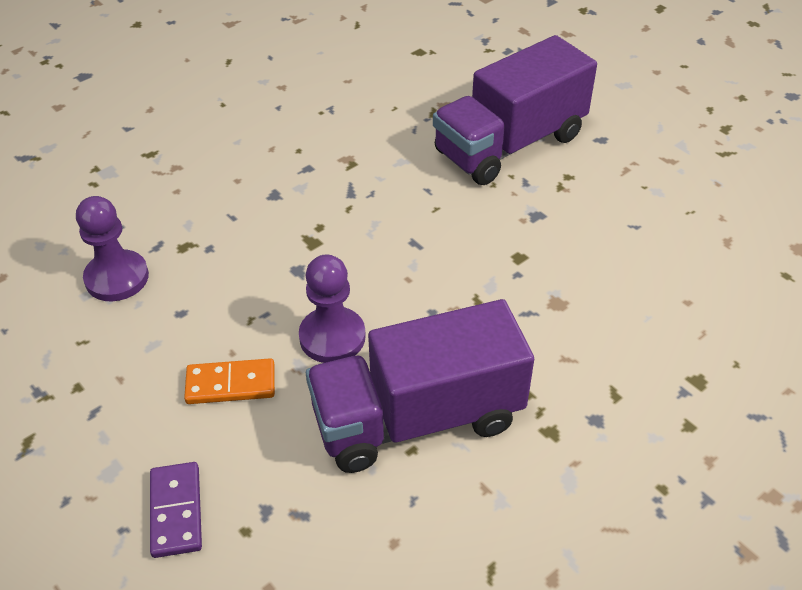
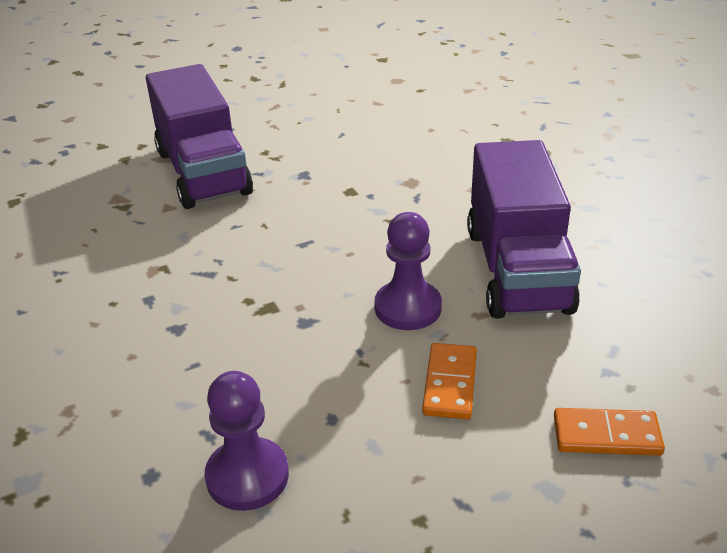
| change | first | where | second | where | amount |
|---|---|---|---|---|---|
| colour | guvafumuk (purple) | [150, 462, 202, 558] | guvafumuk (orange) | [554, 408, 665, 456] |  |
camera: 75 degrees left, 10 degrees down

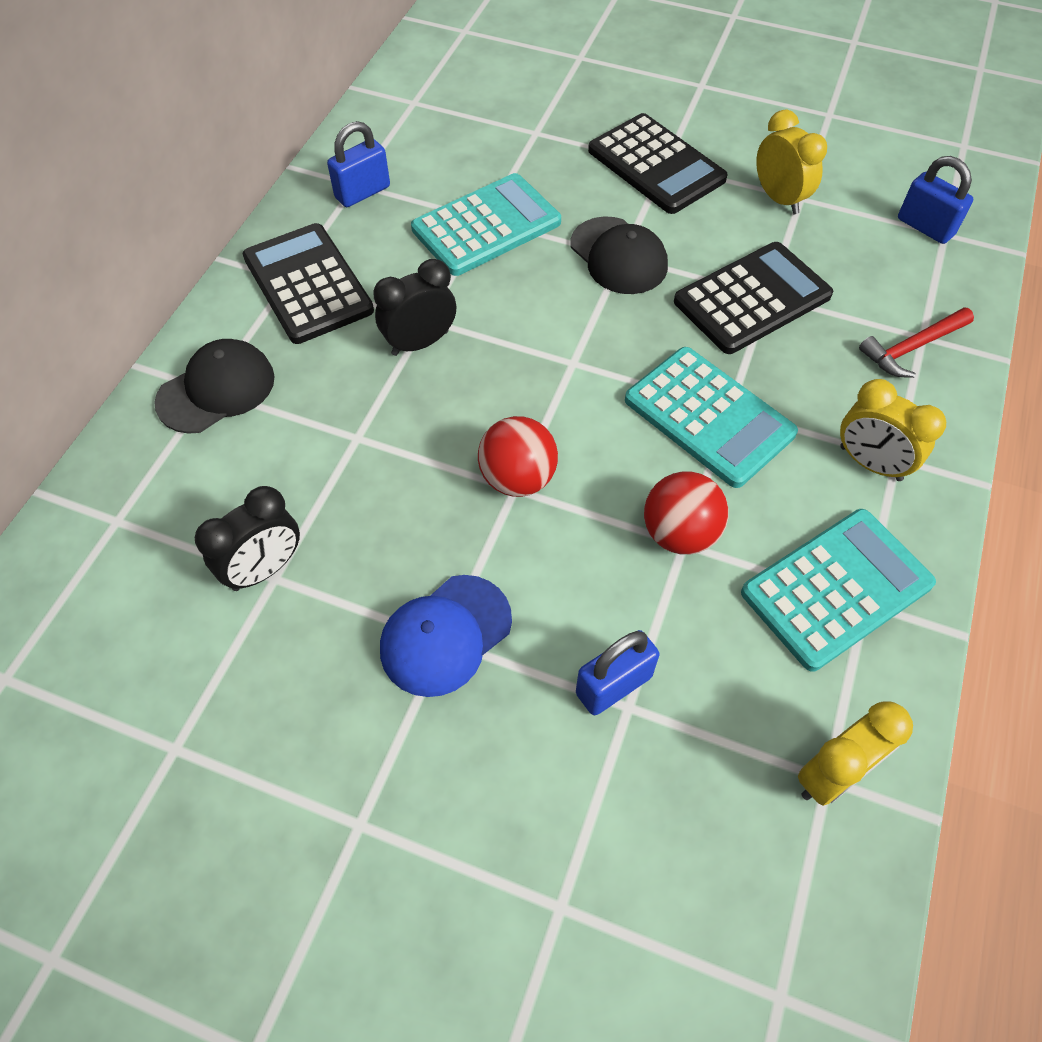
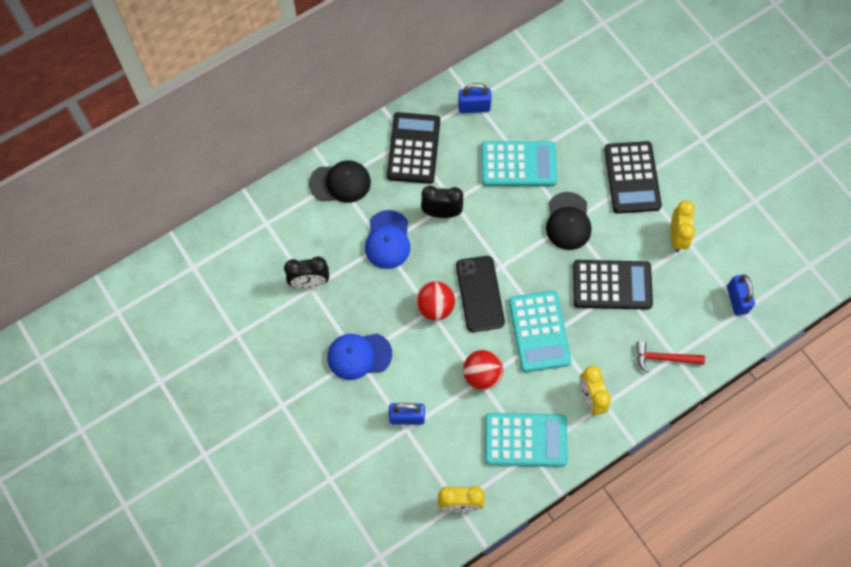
| change | first | where | second | where | amount |
|---|---|---|---|---|---|
| appeared |  |  | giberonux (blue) | [365, 210, 410, 269] |  |
| appeared |  |  | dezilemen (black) | [456, 256, 505, 332] |  |
camera: 35 degrees right, 10 degrees up

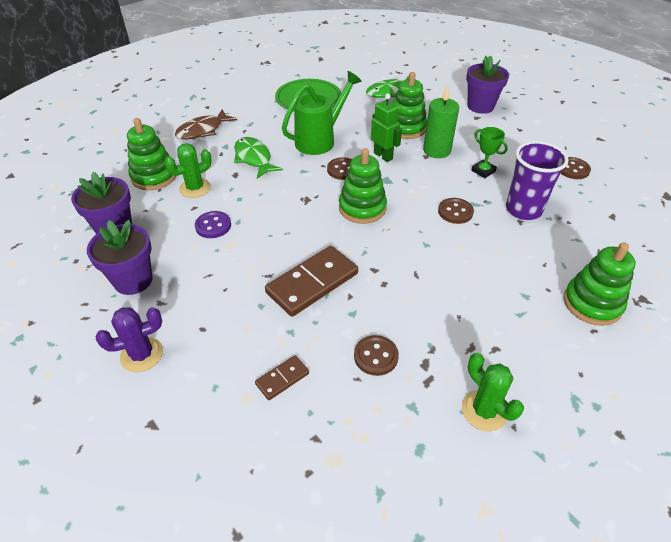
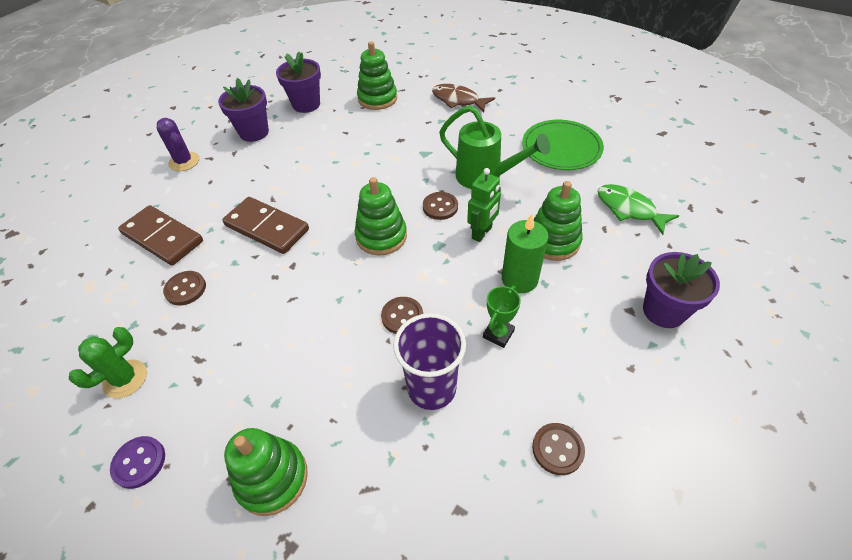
| change | first | where | second | where | amount |
|---|---|---|---|---|---|
| missing | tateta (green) | [234, 137, 283, 179] |  |  |  |
| missing | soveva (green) | [164, 143, 212, 198] |  |  |  |
| relocated | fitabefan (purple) | [195, 211, 231, 238] |  | [110, 436, 165, 489] |  |
| size | guvafumuk (brown) | [255, 355, 309, 400] |  | [118, 205, 203, 266] | x2.03 |
camera: 75 degrees right, 5 degrees up

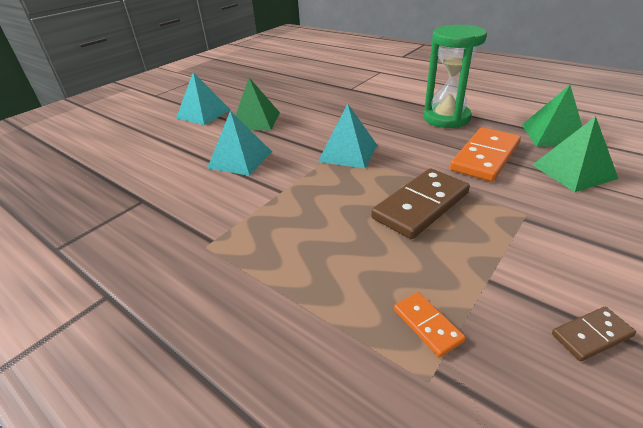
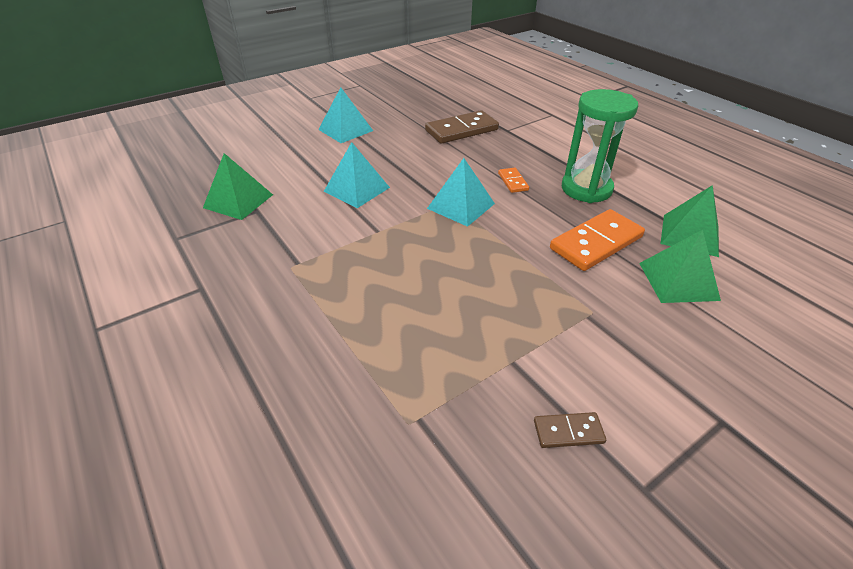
| change | first | where | second | where | amount |
|---|---|---|---|---|---|
| relocated | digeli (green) | [236, 78, 280, 130] |  | [203, 153, 273, 220] |  |
| relocated | guvafumuk (brown) | [371, 168, 470, 239] |  | [425, 110, 499, 144] |  |
| relocated | guvafumuk (orange) | [394, 292, 466, 357] |  | [498, 168, 529, 193] |  |
camera: 15 degrees right, 5 degrees up

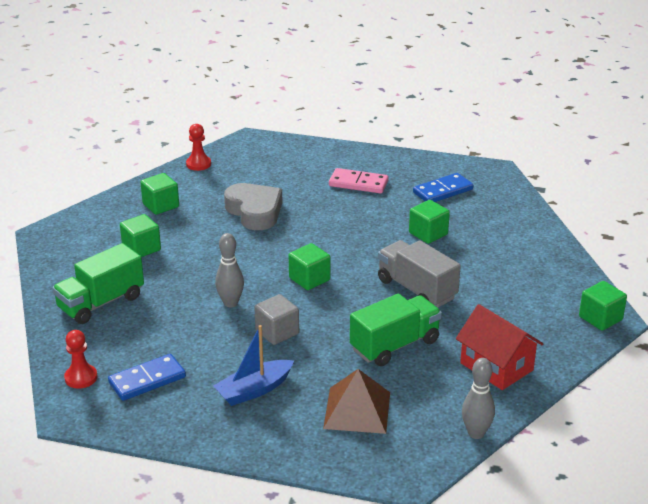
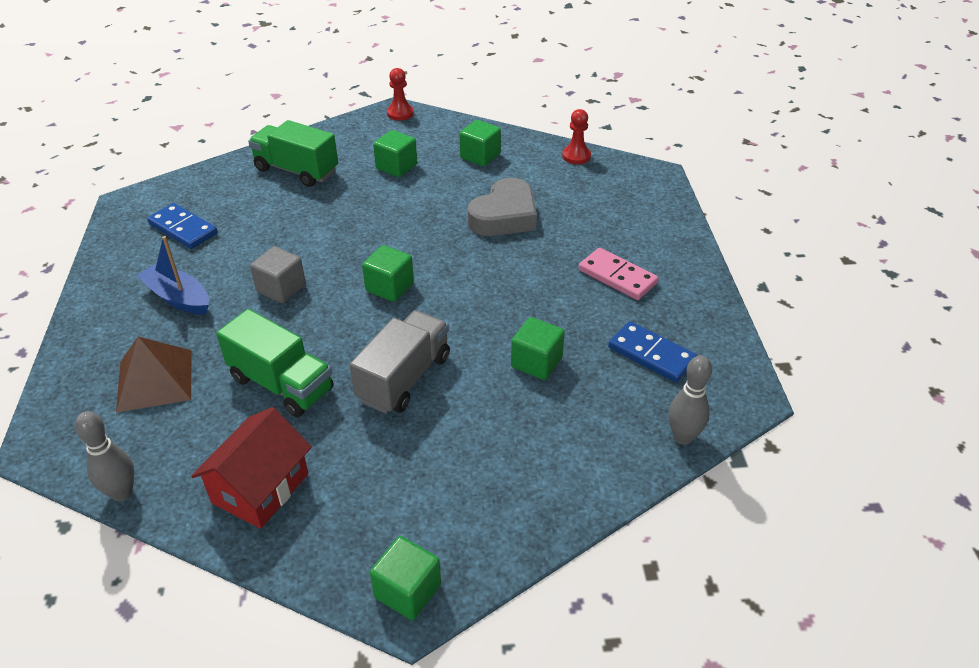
| change | first | where | second | where | amount |
|---|---|---|---|---|---|
| spun | guvafumuk (pink) | [329, 168, 389, 194] |  | [579, 248, 659, 300] | 45 degrees counterclockwise |
| relocated | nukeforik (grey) | [215, 233, 244, 307] |  | [668, 355, 712, 445] |  |
| relocated | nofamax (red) | [64, 330, 97, 389] |  | [387, 68, 414, 121] |  |
camera: 70 degrees right, 10 degrees up

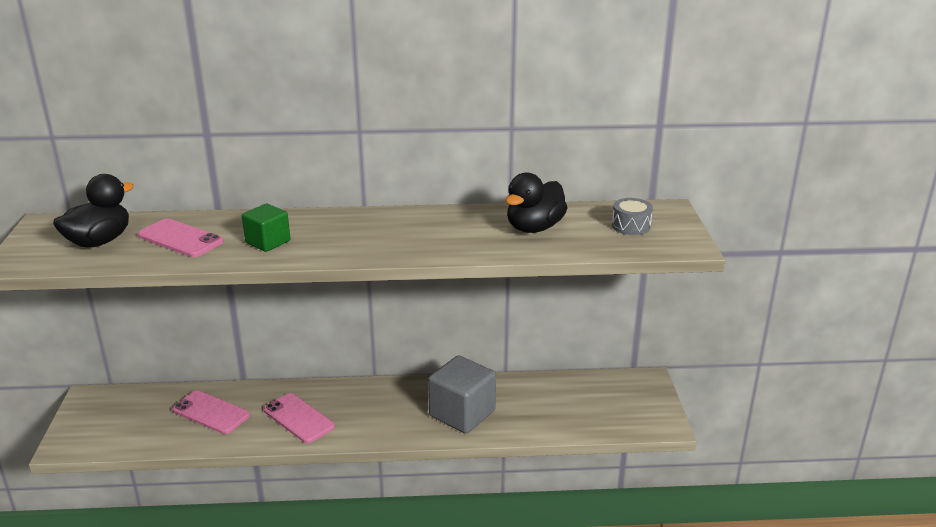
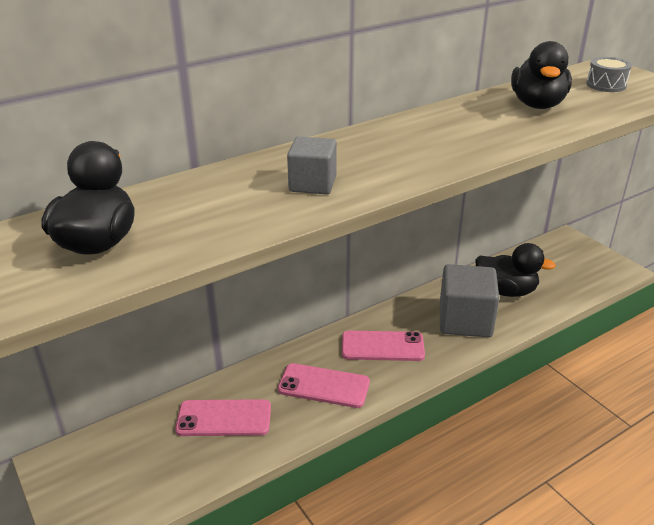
| change | first | where | second | where | amount |
|---|---|---|---|---|---|
| colour | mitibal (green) | [242, 204, 290, 252] | mitibal (grey) | [287, 137, 337, 194] |  |
| relocated | dezilemen (pink) | [138, 219, 223, 257] |  | [342, 330, 425, 361] |  |
| appeared |  |  | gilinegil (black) | [475, 243, 556, 297] |  |
camera: 30 degrees left, 5 degrees up

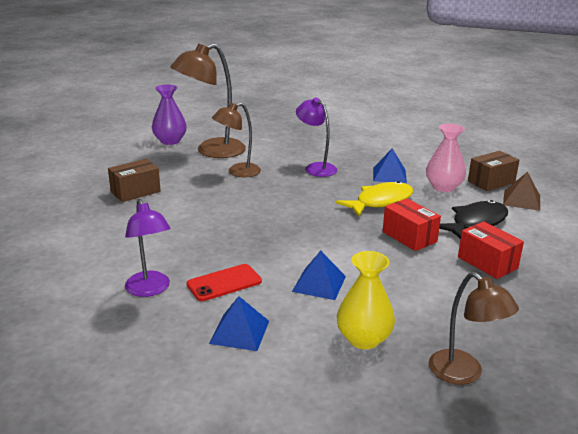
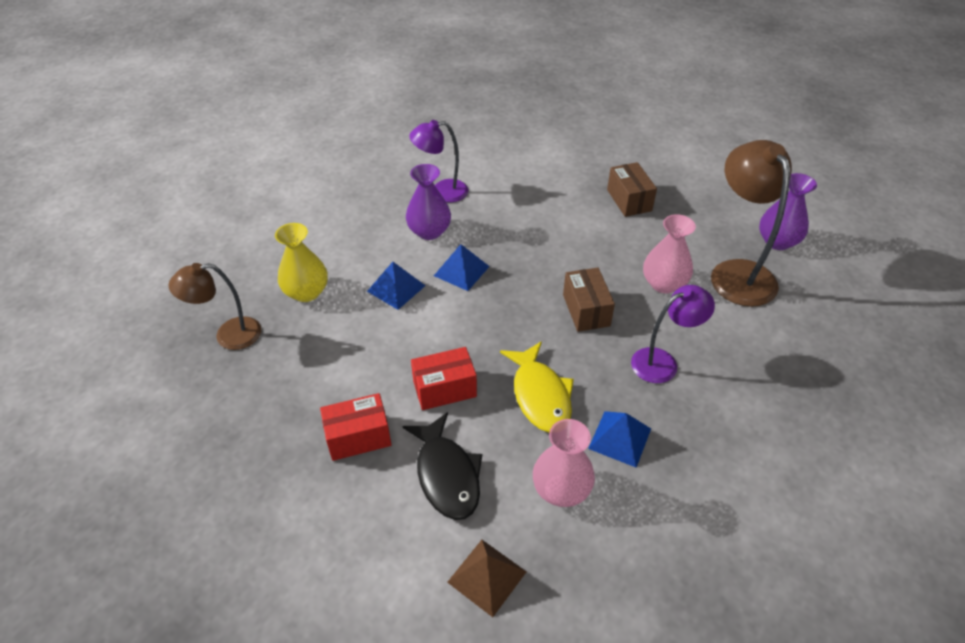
| change | first | where | second | where | amount |
|---|---|---|---|---|---|
| exchanged | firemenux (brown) | [212, 102, 261, 177] | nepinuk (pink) | [643, 214, 696, 293] |  |
| relocated | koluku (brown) | [468, 151, 519, 191] |  | [563, 268, 615, 332] |  |
| exchanged | dezilemen (red) | [186, 264, 262, 301] | nepinuk (purple) | [406, 164, 451, 240] |  |
| relocated | digeli (blue) | [209, 296, 269, 351] |  | [434, 244, 490, 291] |  |
camera: 110 degrees right, 20 degrees up

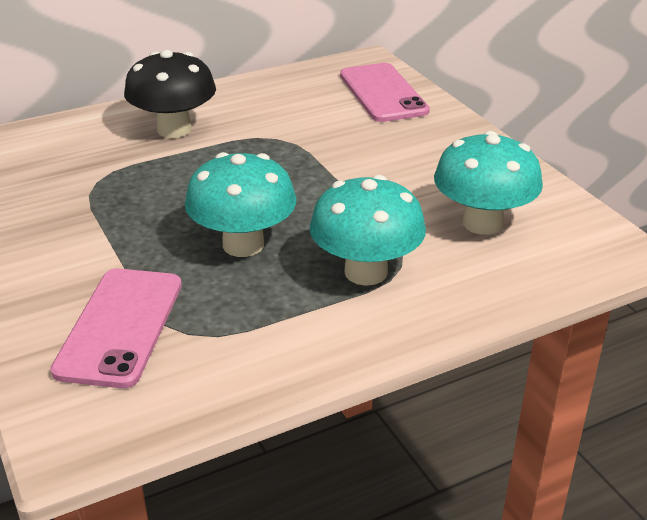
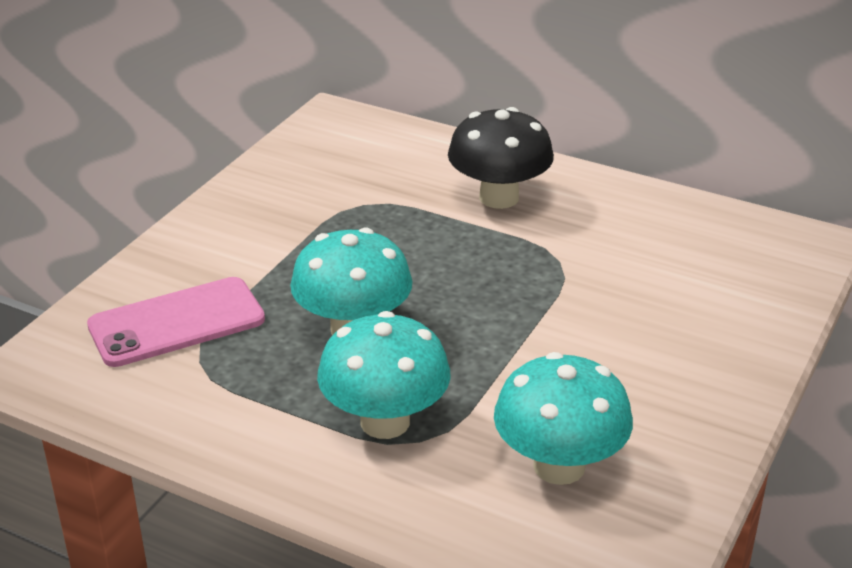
| change | first | where | second | where | amount |
|---|---|---|---|---|---|
| missing | dezilemen (pink) | [340, 63, 430, 122] |  |  |  |
camera: 55 degrees right, 0 degrees up

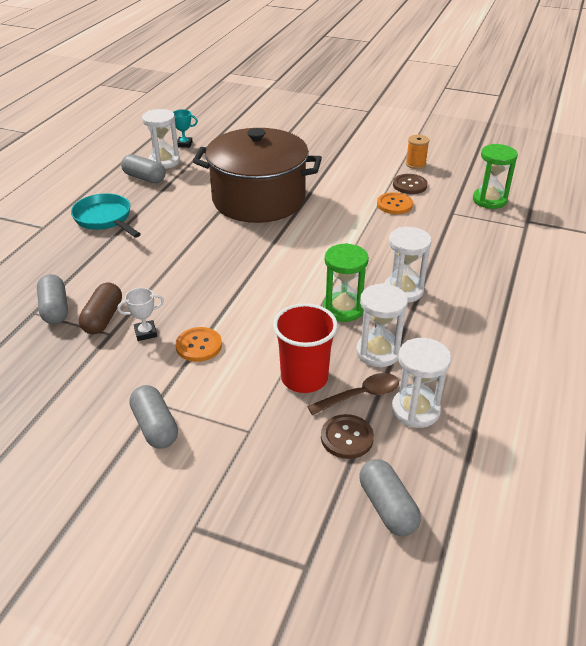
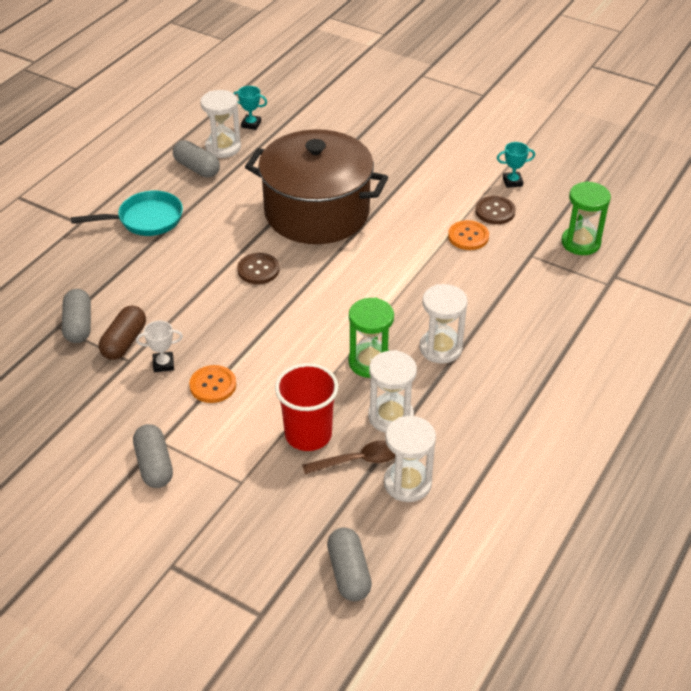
| change | first | where | second | where | amount |
|---|---|---|---|---|---|
| exchanged | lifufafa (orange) | [406, 135, 429, 169] | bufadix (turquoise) | [497, 142, 535, 188] |  |
| spun | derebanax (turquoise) | [71, 193, 141, 238] |  | [71, 191, 183, 236] | 105 degrees clockwise |
| relocated | fitabefan (brown) | [321, 414, 374, 459] |  | [237, 253, 280, 284] |  |
camera: 10 degrees right, 5 degrees up

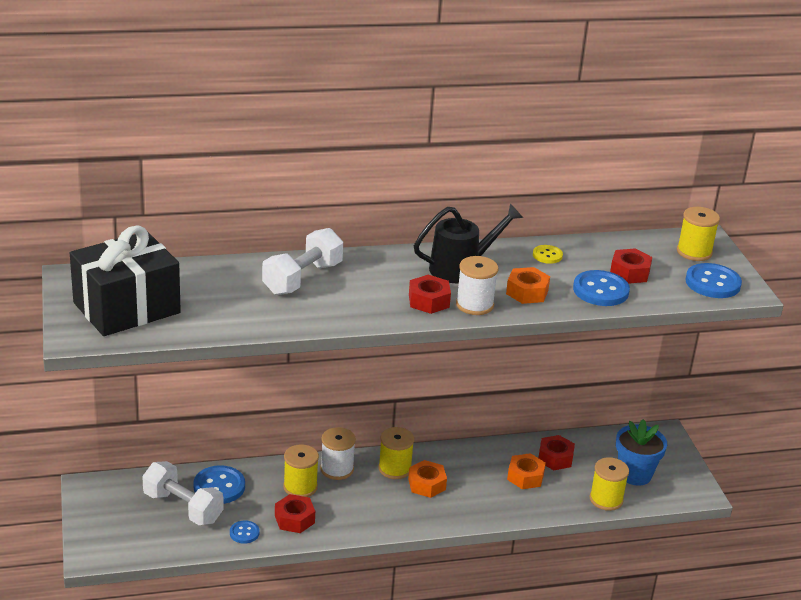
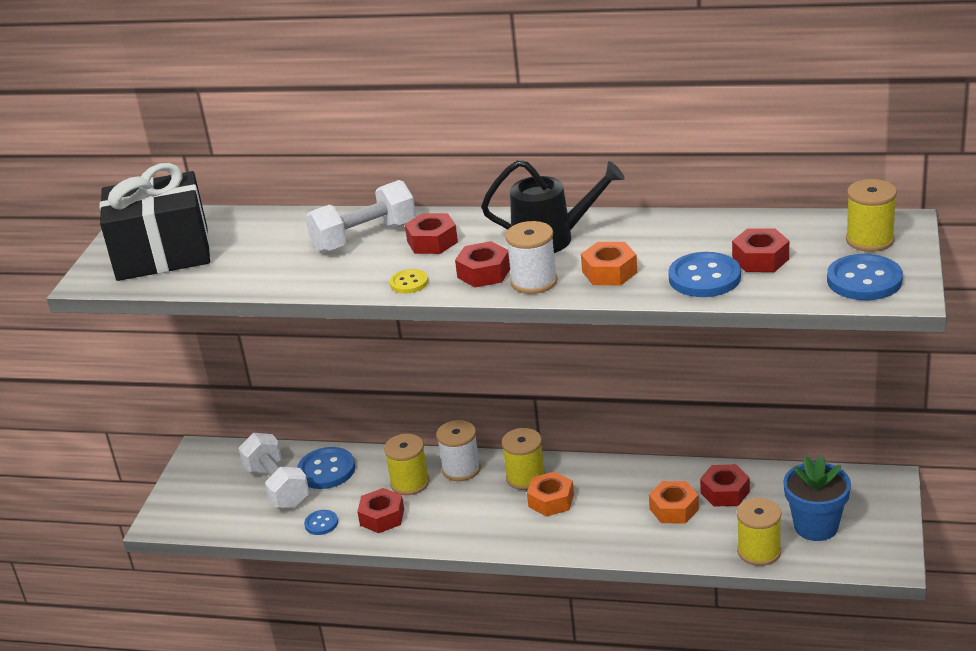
| change | first | where | second | where | amount |
|---|---|---|---|---|---|
| relocated | fitabefan (yellow) | [533, 245, 563, 264] |  | [390, 269, 428, 294] |  |
| appeared |  |  | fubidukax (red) | [405, 213, 458, 254] |  |
camera: 30 degrees right, 0 degrees up

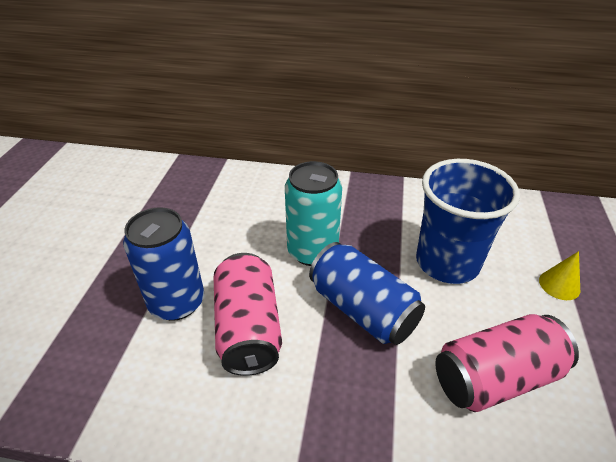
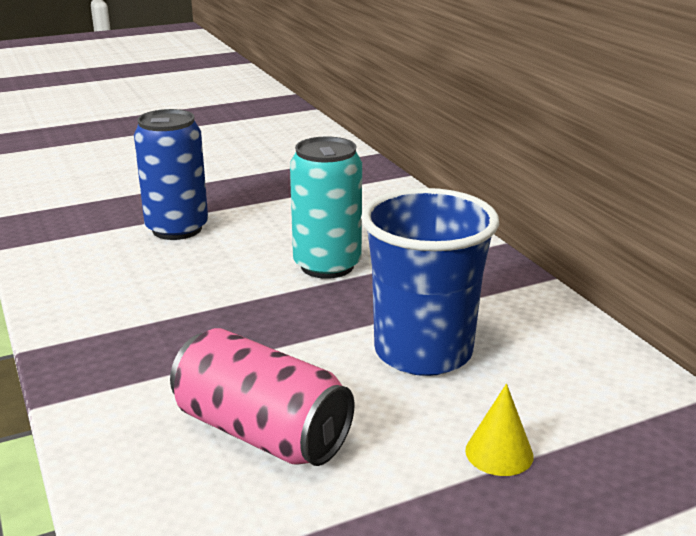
| change | first | where | second | where | amount |
|---|---|---|---|---|---|
| missing | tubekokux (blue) | [309, 242, 425, 345] |  |  |  |
| missing | tubekokux (pink) | [214, 253, 282, 376] |  |  |  |
camera: 55 degrees right, 15 degrees down

